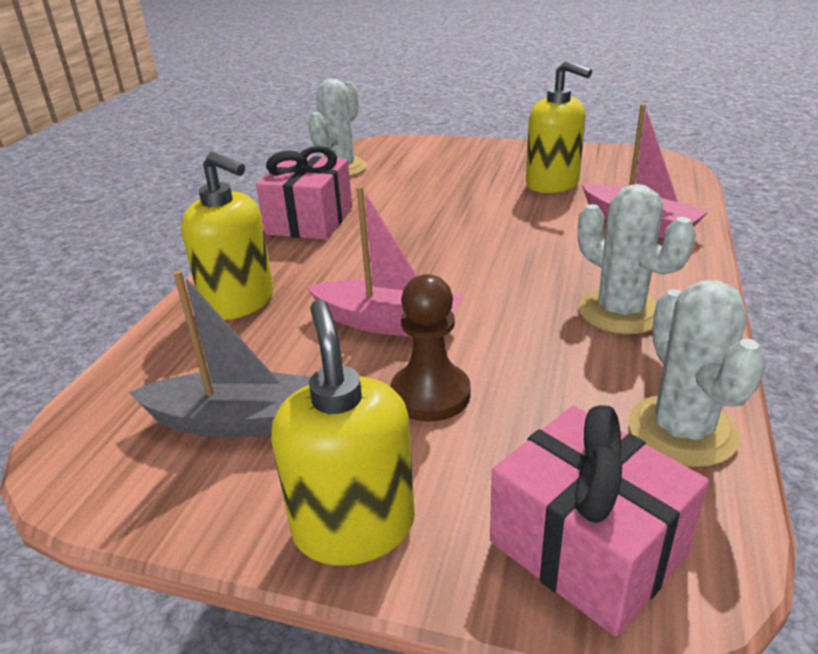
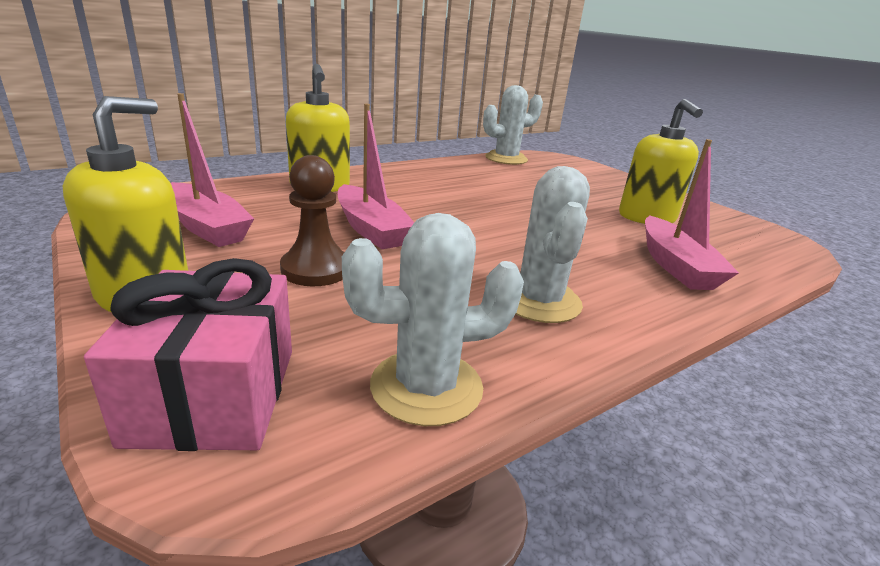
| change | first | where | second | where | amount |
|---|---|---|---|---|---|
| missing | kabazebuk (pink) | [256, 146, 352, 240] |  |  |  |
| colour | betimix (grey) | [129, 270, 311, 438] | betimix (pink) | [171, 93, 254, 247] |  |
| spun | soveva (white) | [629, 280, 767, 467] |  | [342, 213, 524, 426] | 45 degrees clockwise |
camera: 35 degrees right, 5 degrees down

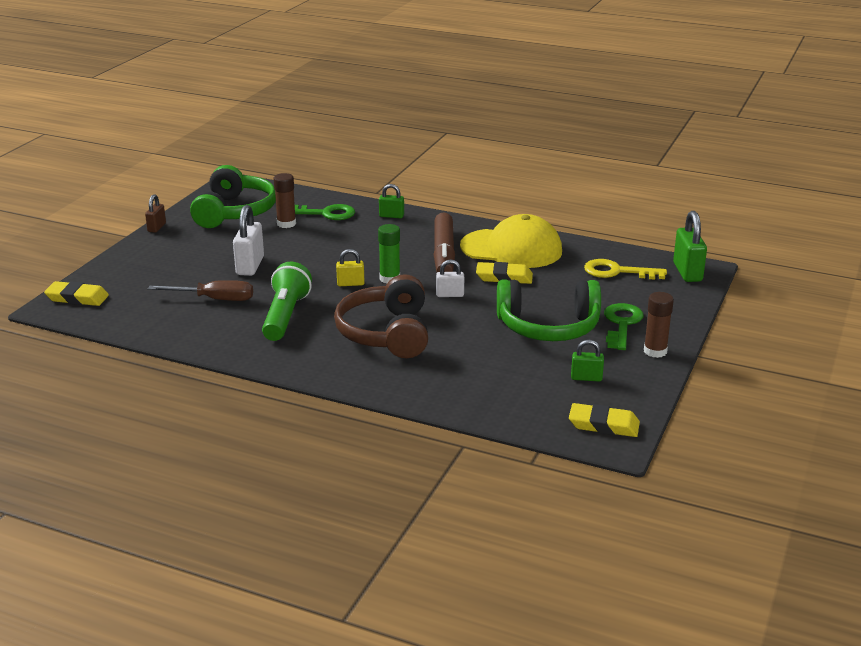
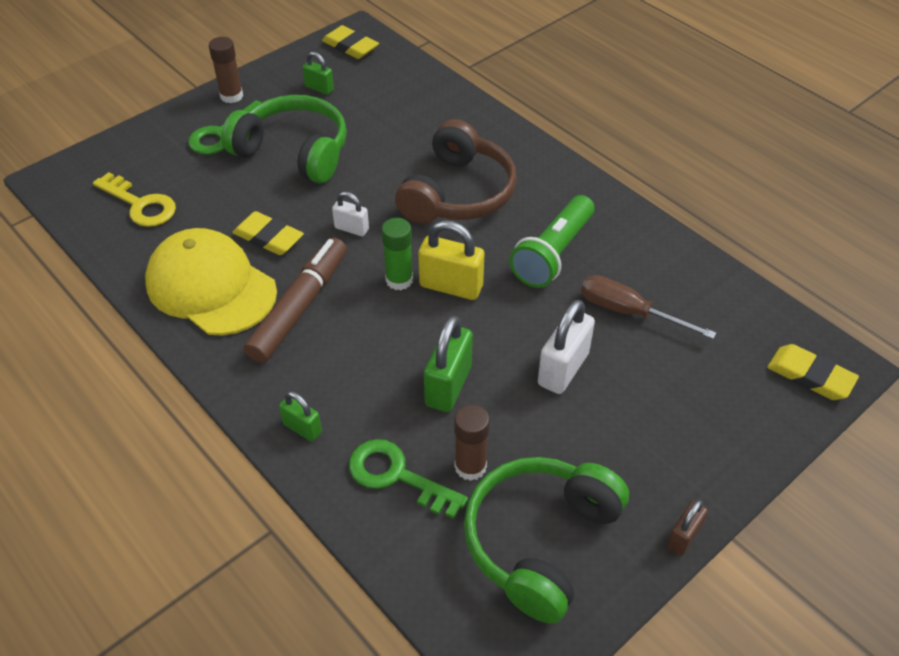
| change | first | where | second | where | amount |
|---|---|---|---|---|---|
| relocated | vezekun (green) | [673, 211, 707, 282] |  | [424, 315, 473, 412] |  |
| size | vezekun (yellow) | [336, 249, 365, 286] |  | [418, 220, 484, 300] | x1.73 |
camera: 155 degrees left, 20 degrees up

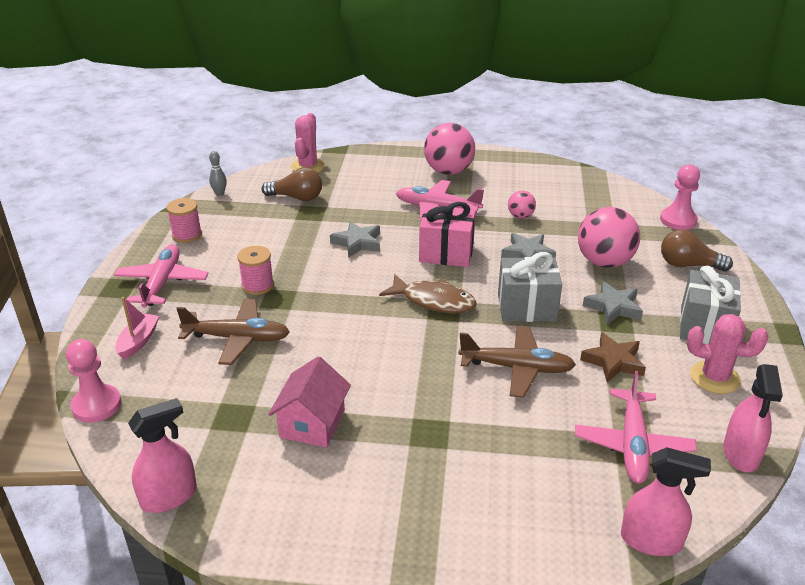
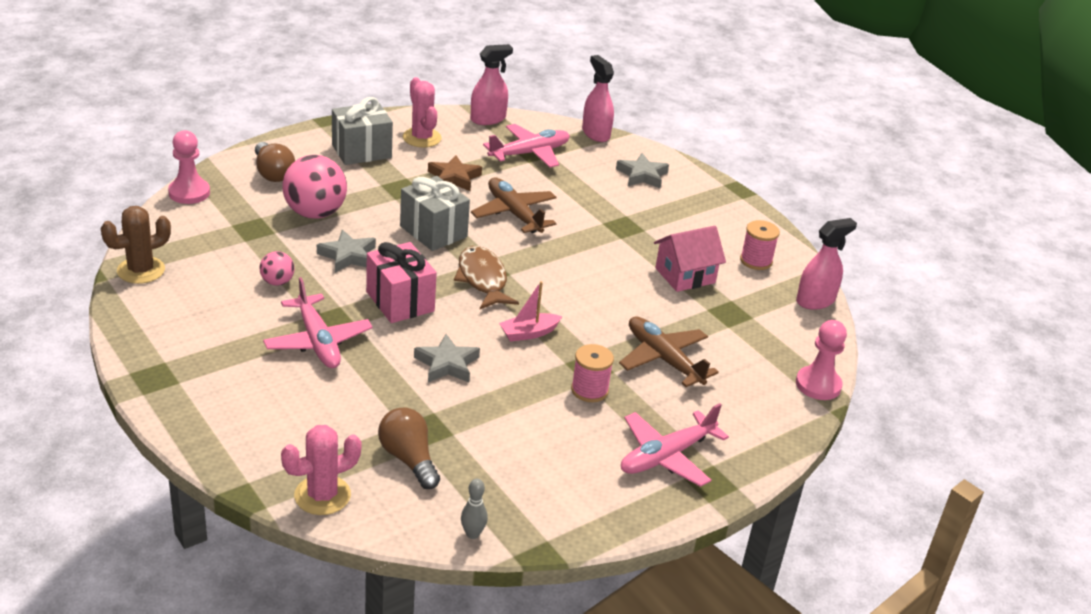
| change | first | where | second | where | amount |
|---|---|---|---|---|---|
| missing | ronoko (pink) | [424, 123, 475, 175] |  |  |  |
| relocated | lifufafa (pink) | [166, 198, 202, 243] |  | [740, 220, 780, 270] |  |
| relocated | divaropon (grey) | [583, 281, 643, 325] |  | [616, 153, 669, 188] |  |
| relocated | betimix (pink) | [115, 297, 159, 359] |  | [499, 281, 562, 342] |  |
| spun | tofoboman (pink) | [128, 398, 197, 513] |  | [796, 218, 857, 310] | 135 degrees clockwise |
| appeared |  |  | soveva (brown) | [101, 206, 171, 284] |  |
camera: 135 degrees left, 0 degrees up

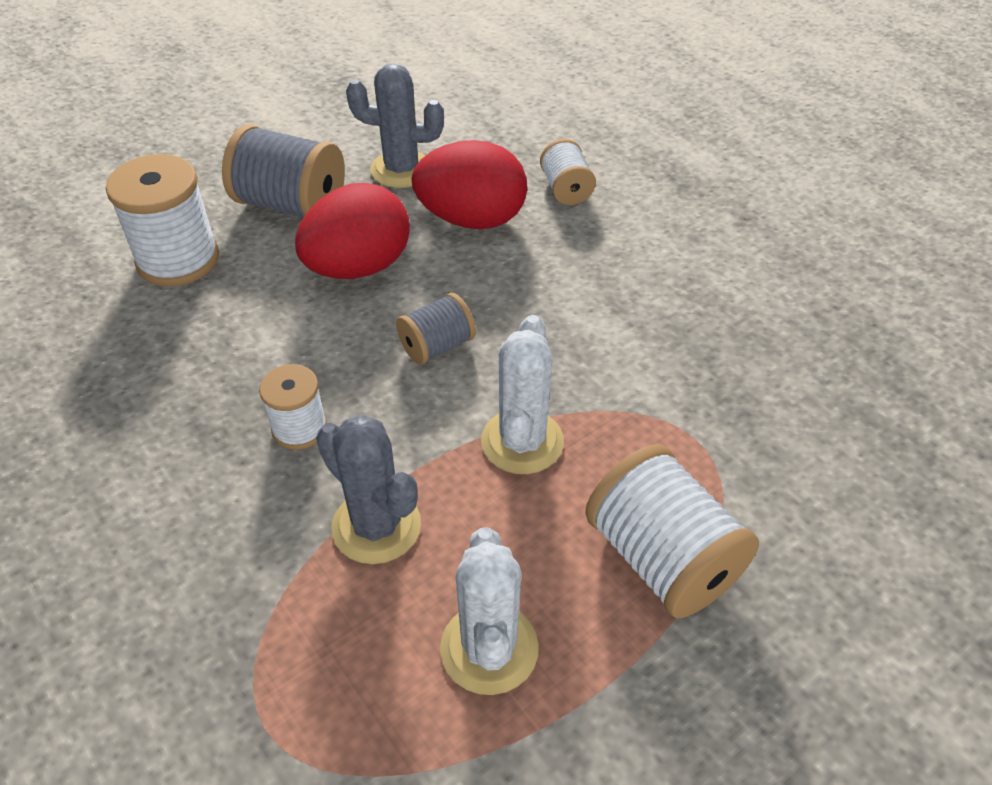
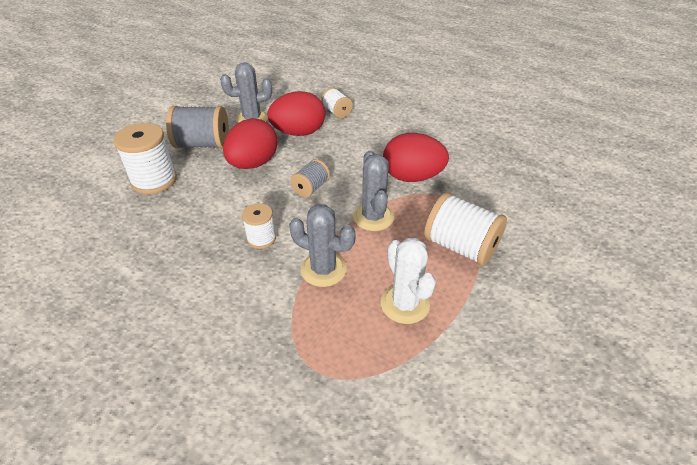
| change | first | where | second | where | amount |
|---|---|---|---|---|---|
| colour | soveva (white) | [481, 315, 564, 474] | soveva (grey) | [353, 150, 394, 231] |  |
| appeared |  |  | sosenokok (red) | [383, 133, 449, 182] |  |
camera: 20 degrees left, 5 degrees down

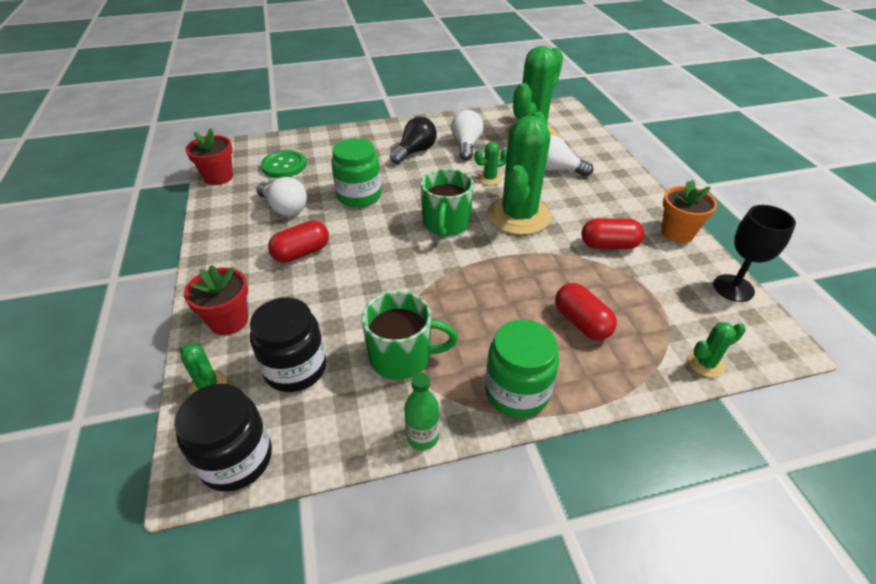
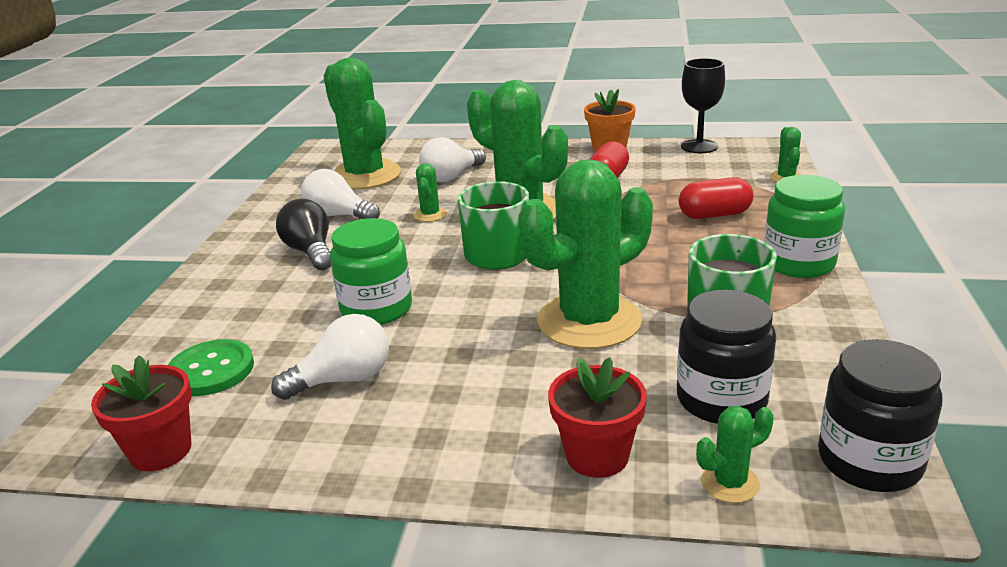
| change | first | where | second | where | amount |
|---|---|---|---|---|---|
| missing | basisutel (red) | [268, 220, 329, 263] |  |  |  |
| missing | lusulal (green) | [404, 373, 439, 450] |  |  |  |
| appeared |  |  | soveva (green) | [519, 159, 653, 349] |  |
camera: 65 degrees left, 15 degrees down

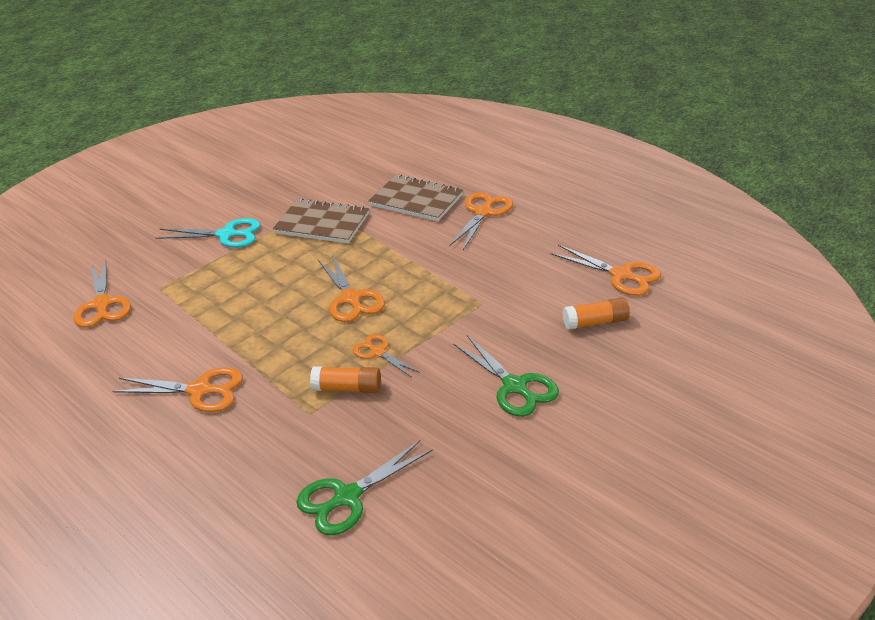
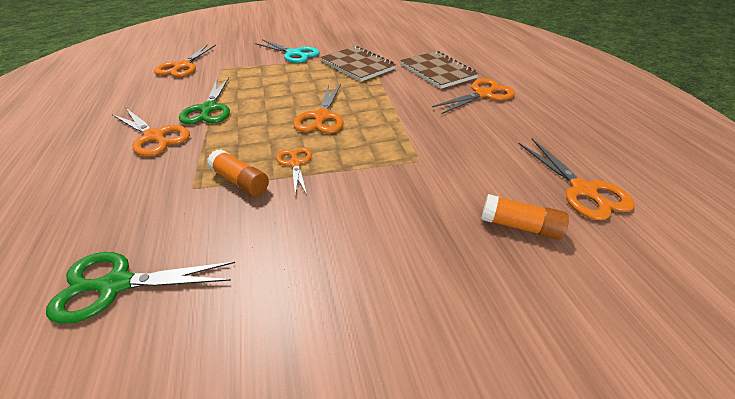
| change | first | where | second | where | amount |
|---|---|---|---|---|---|
| relocated | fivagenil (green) | [453, 335, 559, 417] |  | [179, 77, 230, 124] |  |
camera: 30 degrees right, 5 degrees up

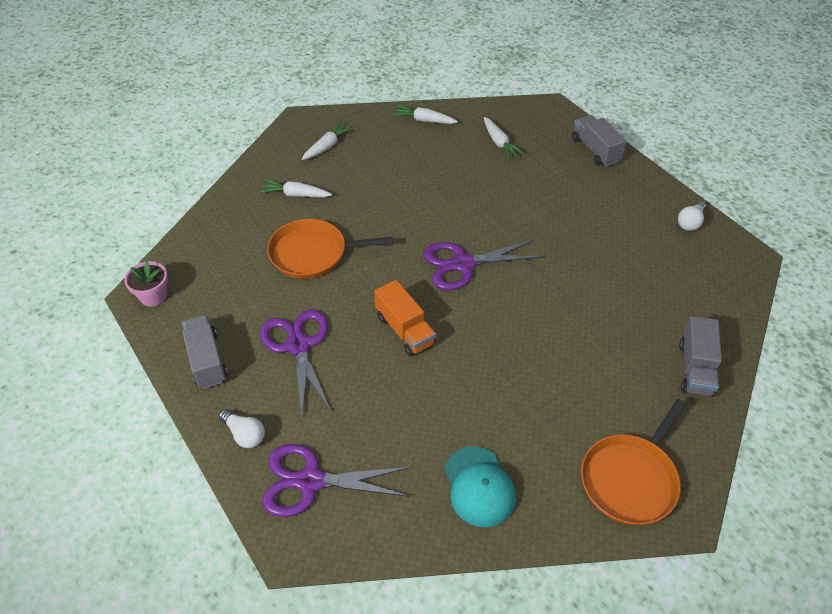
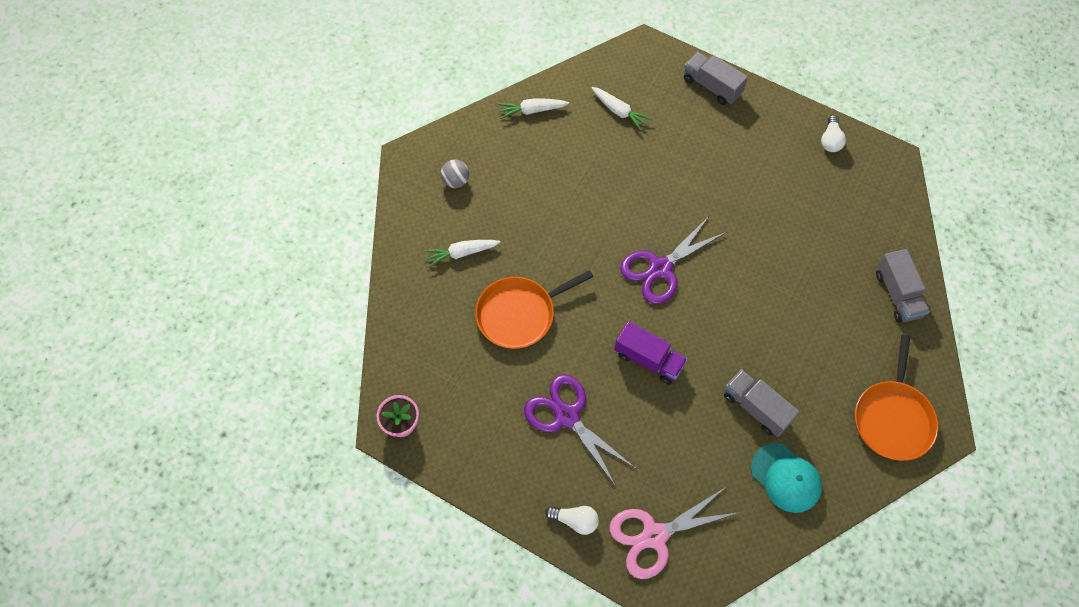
| change | first | where | second | where | amount |
|---|---|---|---|---|---|
| exchanged | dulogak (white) | [302, 122, 354, 160] | ronoko (grey) | [441, 160, 469, 188] |  |
| colour | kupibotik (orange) | [374, 280, 436, 356] | kupibotik (purple) | [614, 321, 687, 385] |  |
| relocated | kupibotik (grey) | [182, 315, 228, 389] |  | [724, 369, 800, 437] |  |
| colour | fivagenil (purple) | [262, 444, 411, 517] | fivagenil (pink) | [610, 487, 740, 579] |  |
camera: 25 degrees left, 15 degrees up

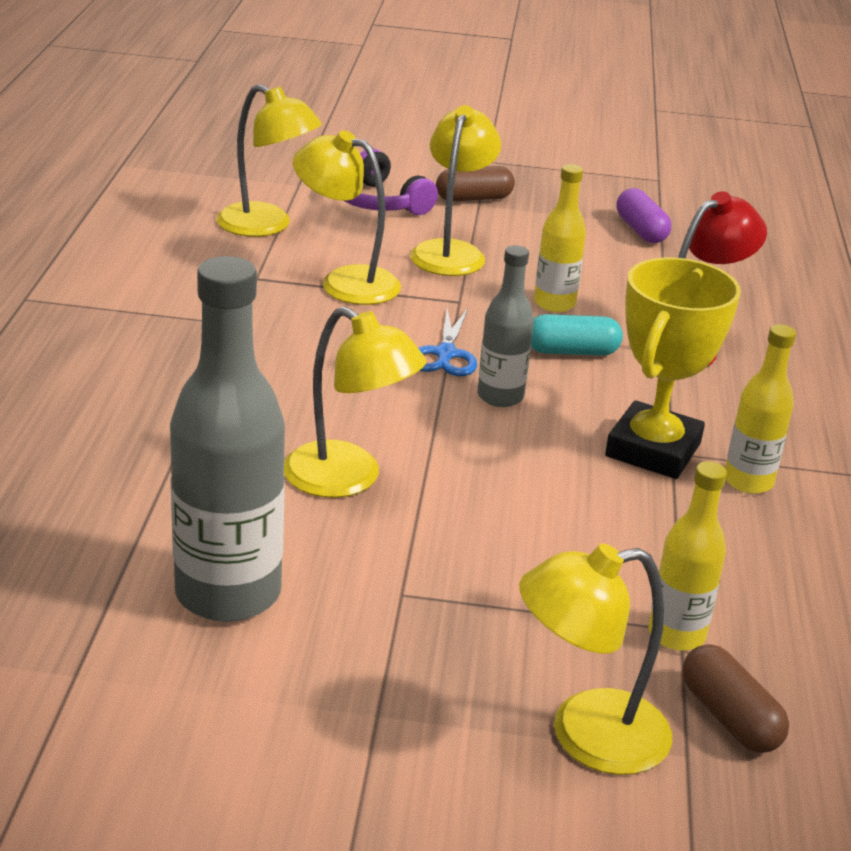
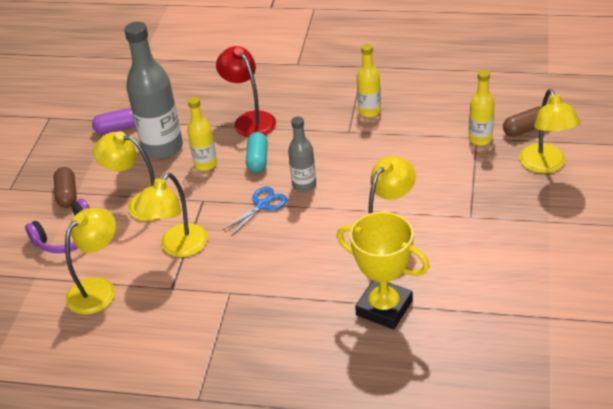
| change | first | where | second | where | amount |
|---|---|---|---|---|---|
| relocated | lusulal (grey) | [170, 256, 285, 622] |  | [124, 22, 183, 159] |  |
| relocated | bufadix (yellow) | [605, 257, 741, 479] |  | [337, 212, 430, 330] |  |
| spun | fivagenil (blue) | [418, 308, 477, 376] |  | [223, 187, 287, 236] | 60 degrees counterclockwise |
camera: 80 degrees left, 10 degrees up

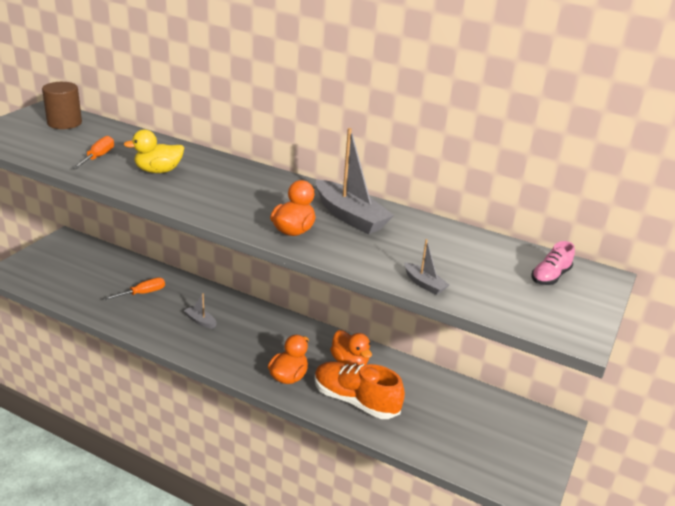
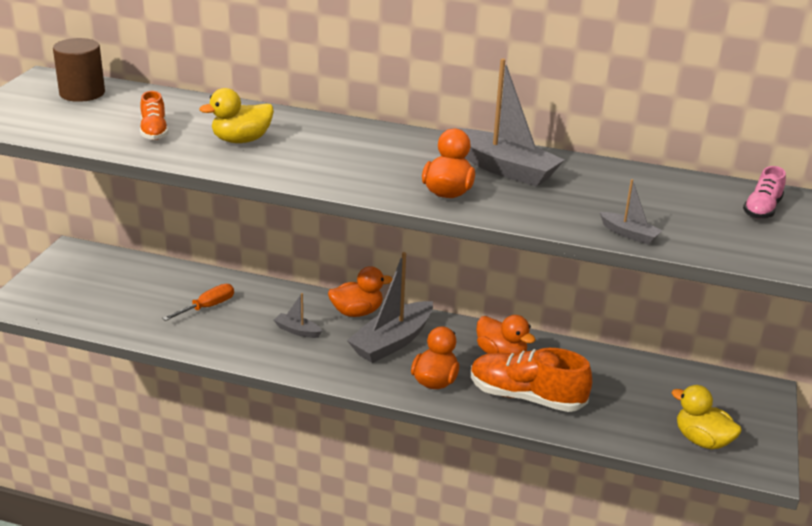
| change | first | where | second | where | amount |
|---|---|---|---|---|---|
| exchanged | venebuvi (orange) | [72, 136, 114, 169] | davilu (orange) | [140, 91, 168, 140] |  |
| appeared |  |  | betimix (grey) | [347, 252, 433, 363] |  |
| appeared |  |  | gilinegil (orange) | [328, 266, 393, 317] |  |
| appeared |  |  | gilinegil (yellow) | [672, 385, 742, 449] |  |
camera: 10 degrees left, 0 degrees up

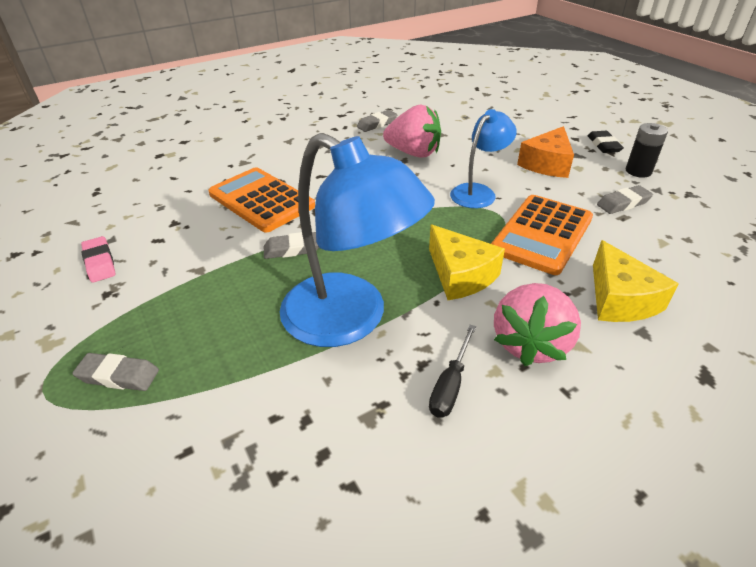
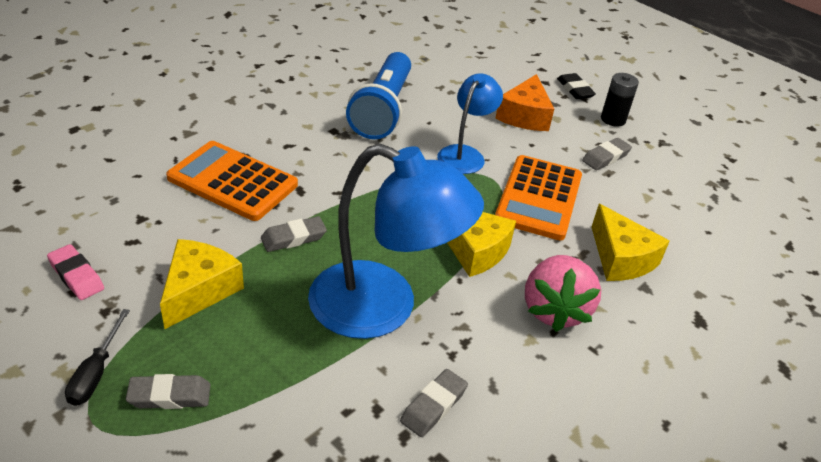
| change | first | where | second | where | amount |
|---|---|---|---|---|---|
| exchanged | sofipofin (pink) | [383, 104, 441, 157] | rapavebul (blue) | [346, 52, 411, 139] |  |
| relocated | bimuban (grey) | [357, 110, 397, 132] |  | [400, 369, 468, 437] |  |
| relocated | venebuvi (black) | [429, 325, 476, 418] |  | [65, 309, 130, 406] |  |
| appeared |  |  | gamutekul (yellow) | [160, 239, 244, 329] |  |
camera: 20 degrees left, 0 degrees up

